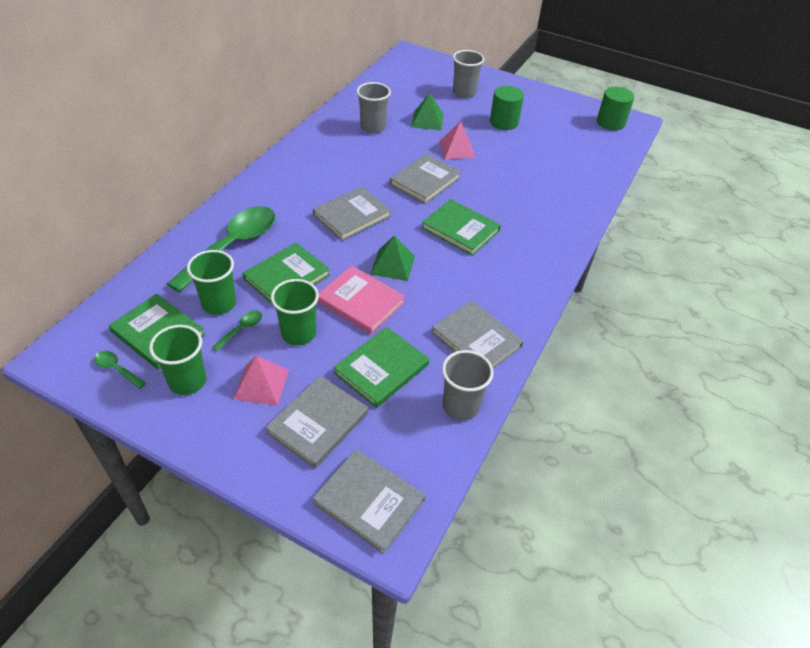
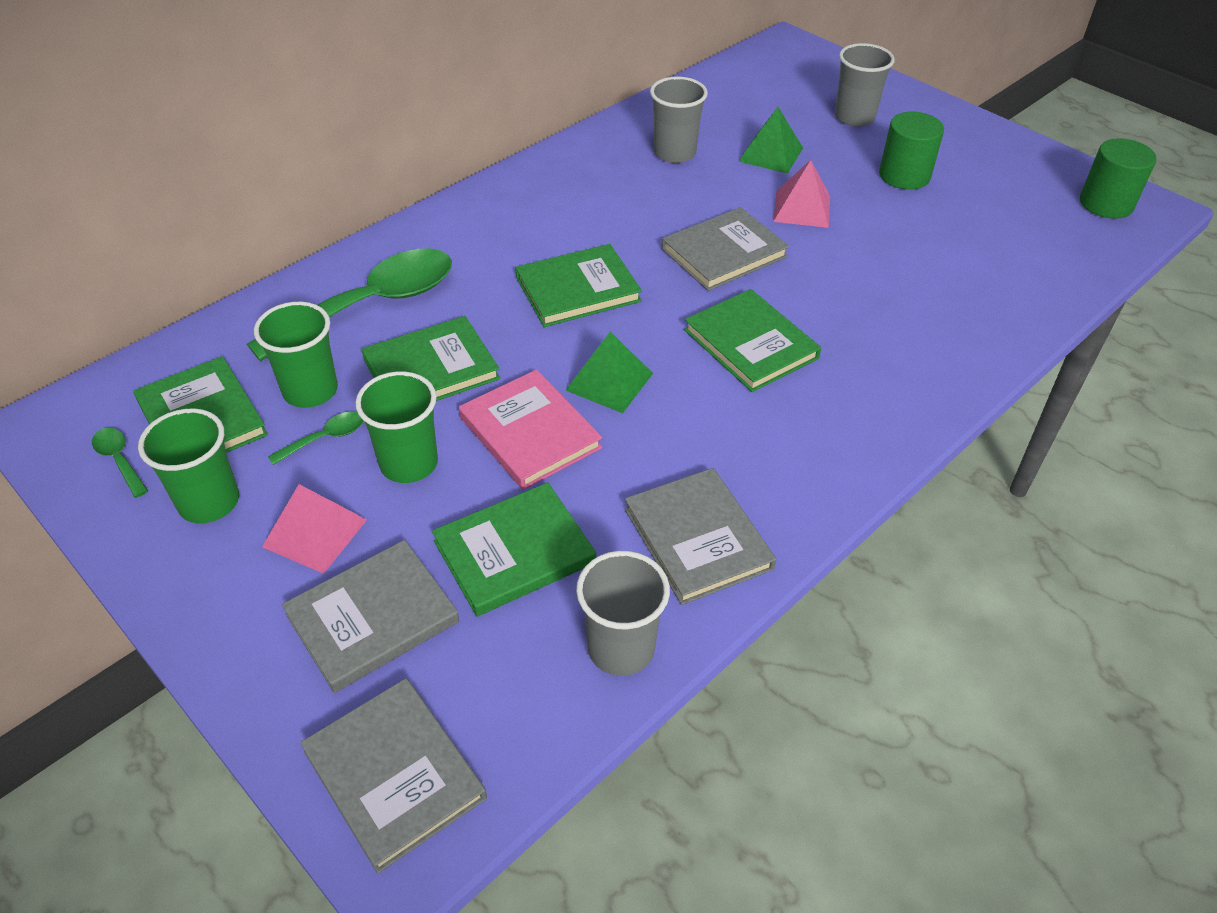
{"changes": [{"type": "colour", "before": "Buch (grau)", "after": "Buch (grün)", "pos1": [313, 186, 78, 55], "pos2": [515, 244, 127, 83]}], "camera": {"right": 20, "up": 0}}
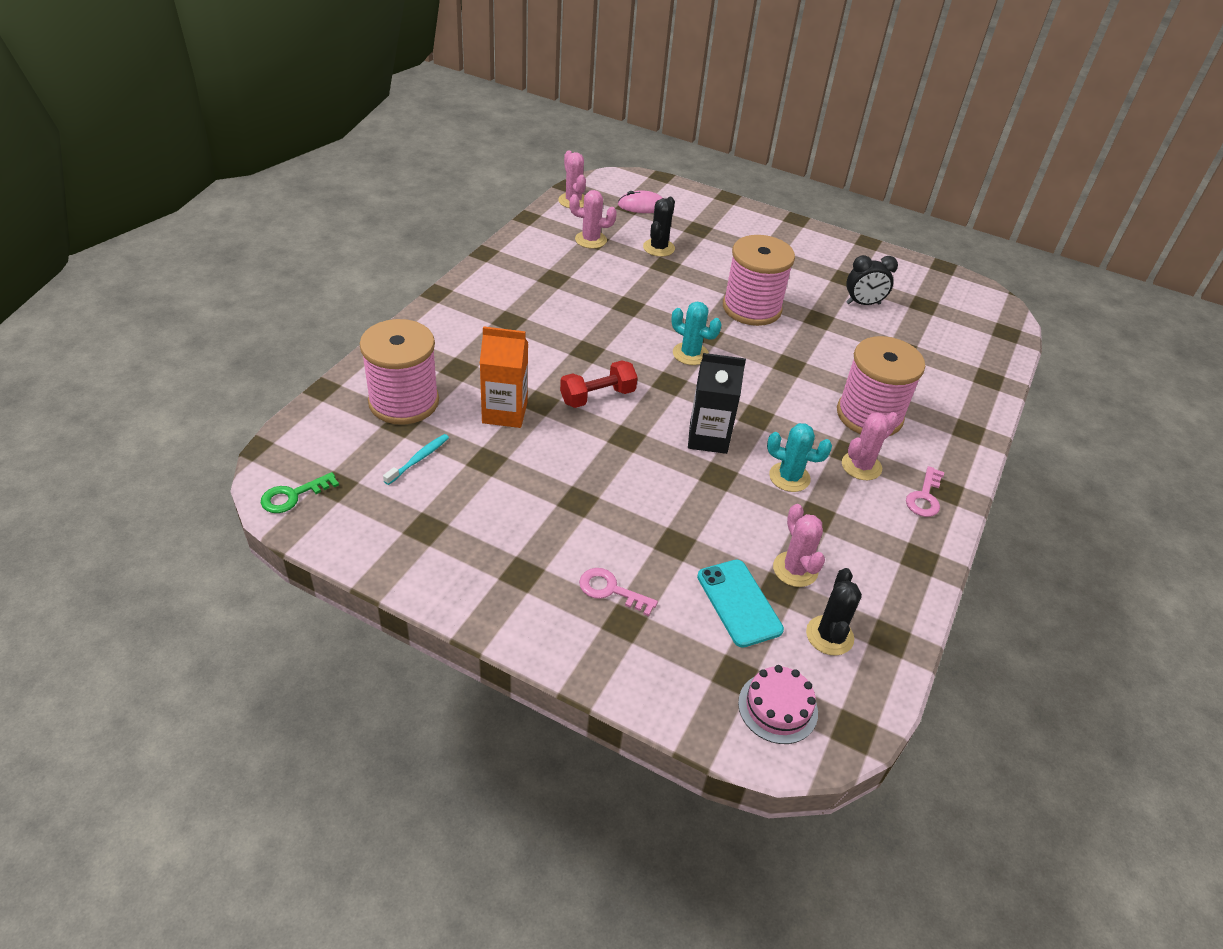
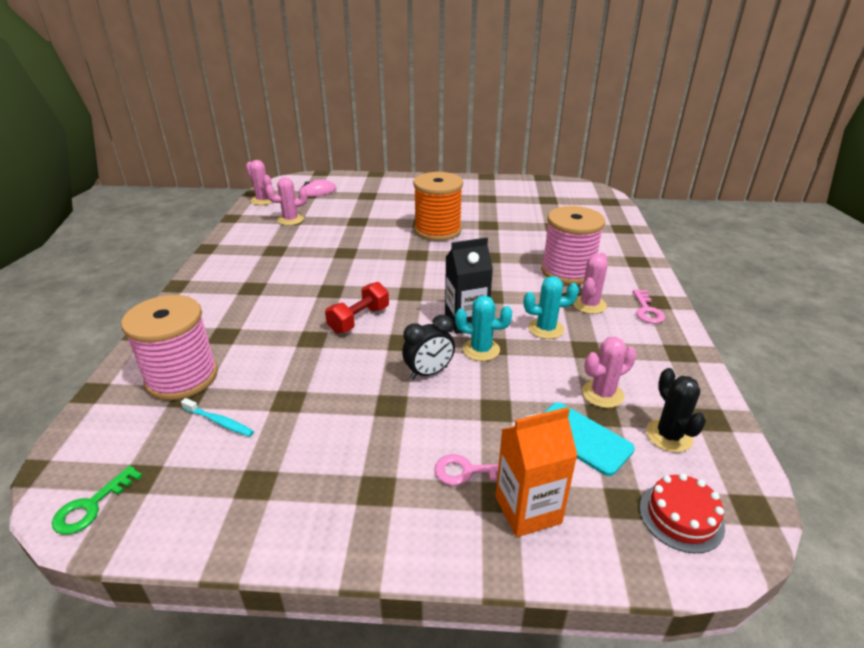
{"changes": [{"type": "missing", "before": "Kaktus (schwarz)", "pos1": [643, 197, 32, 60]}, {"type": "relocated", "before": "Getränkekarton (orange)", "pos1": [480, 326, 48, 102], "pos2": [496, 407, 82, 130]}, {"type": "relocated", "before": "Kaktus (türkis)", "pos1": [672, 302, 49, 63], "pos2": [455, 296, 57, 65]}, {"type": "relocated", "before": "Wecker (schwarz)", "pos1": [846, 255, 52, 50], "pos2": [402, 315, 53, 64]}, {"type": "colour", "before": "Garnrolle (rosa)", "after": "Garnrolle (orange)", "pos1": [723, 235, 72, 91], "pos2": [413, 172, 50, 69]}, {"type": "colour", "before": "Kuchen (rosa)", "after": "Kuchen (rot)", "pos1": [738, 665, 80, 79], "pos2": [640, 473, 85, 80]}, {"type": "spun", "before": "Zahnbürste (türkis)", "pos1": [383, 434, 66, 51], "pos2": [181, 398, 73, 39], "turn": 105}, {"type": "spun", "before": "Kaktus (rosa)", "pos1": [773, 504, 52, 83], "pos2": [582, 337, 55, 71], "turn": -75}], "camera": {"right": -20, "up": -10}}
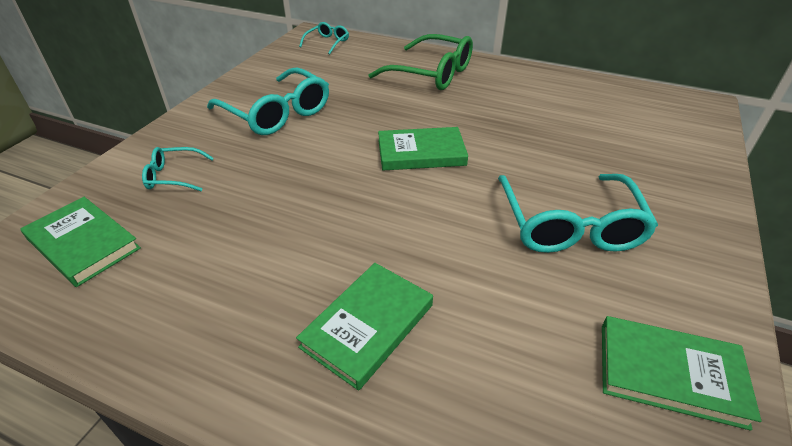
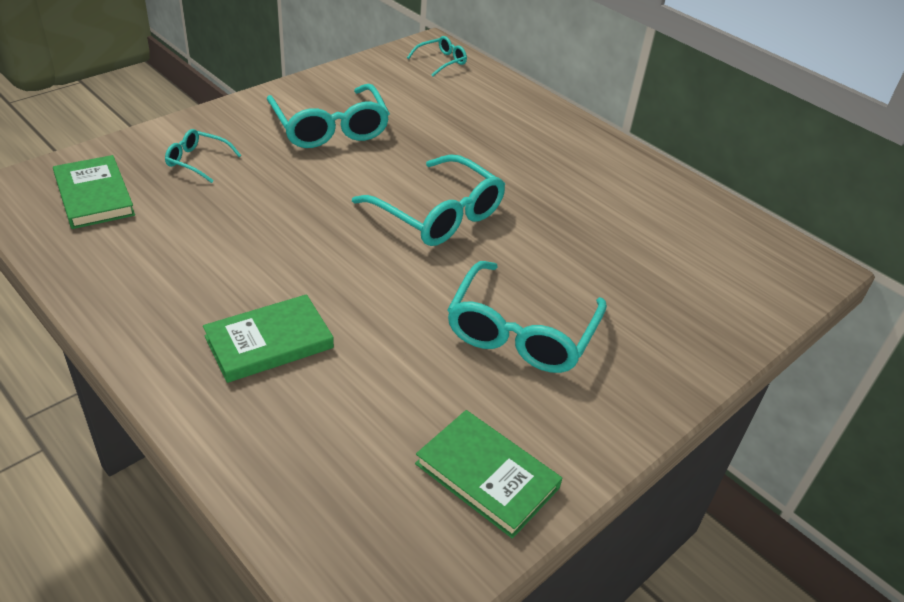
{"changes": [{"type": "missing", "before": "Brille (grün)", "pos1": [369, 34, 104, 56]}, {"type": "exchanged", "before": "Buch (grün)", "after": "Brille (türkis)", "pos1": [378, 127, 90, 43], "pos2": [352, 154, 153, 92]}], "camera": {"right": 20, "up": 0}}
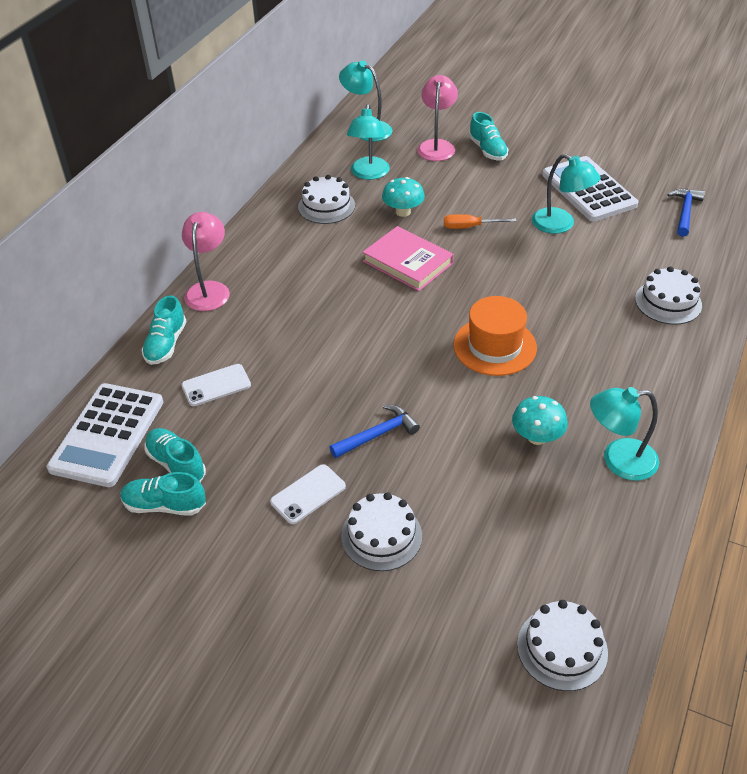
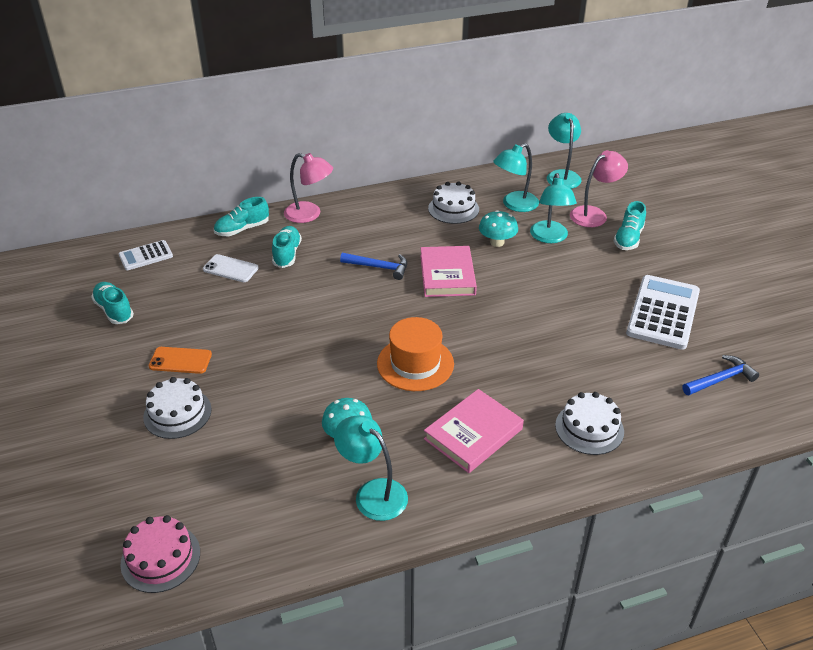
{"changes": [{"type": "missing", "before": "Schraubenzieher (orange)", "pos1": [444, 214, 72, 15]}, {"type": "appeared", "after": "Buch (rosa)", "pos2": [424, 389, 100, 84]}, {"type": "relocated", "before": "Schuh (türkis)", "pos1": [145, 428, 61, 54], "pos2": [272, 226, 30, 42]}, {"type": "relocated", "before": "Hammer (blau)", "pos1": [329, 405, 91, 53], "pos2": [340, 253, 67, 27]}, {"type": "relocated", "before": "Lampe (türkis)", "pos1": [532, 154, 69, 80], "pos2": [530, 173, 47, 70]}, {"type": "colour", "before": "Handy (weiß)", "after": "Handy (orange)", "pos1": [270, 464, 76, 60], "pos2": [149, 347, 63, 27]}, {"type": "colour", "before": "Kuchen (weiß)", "after": "Kuchen (rosa)", "pos1": [517, 600, 91, 91], "pos2": [120, 515, 80, 78]}, {"type": "spun", "before": "Lampe (rosa)", "pos1": [182, 212, 48, 99], "pos2": [284, 153, 49, 70], "turn": 60}, {"type": "size", "before": "Taschenrechner (weiß)", "pos1": [47, 383, 116, 104], "pos2": [119, 240, 54, 30], "scale": 0.54}], "camera": {"right": 45, "up": -5}}
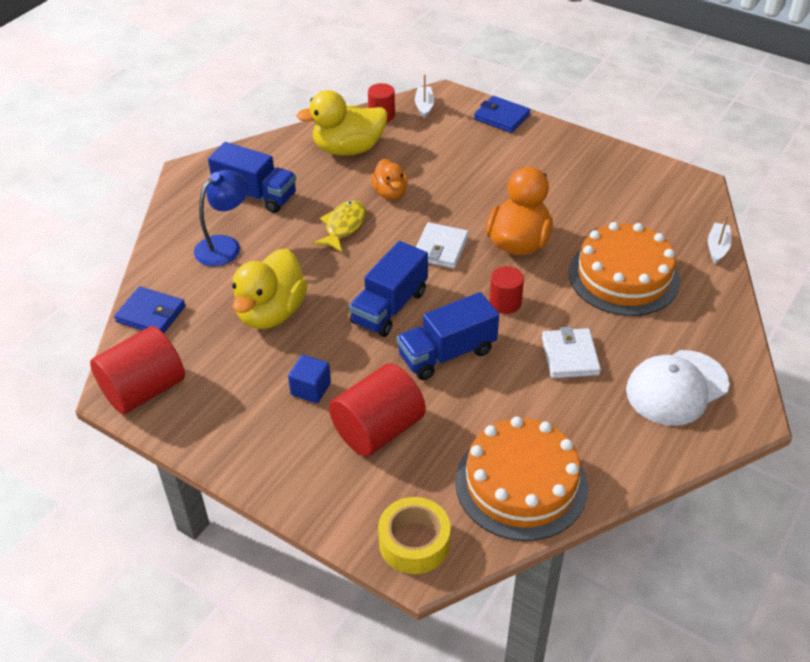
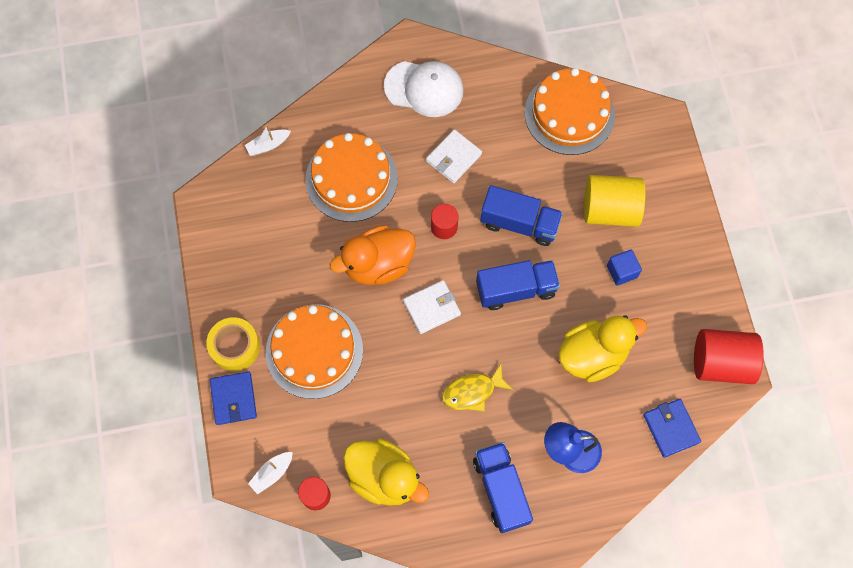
{"changes": [{"type": "missing", "before": "Ente (orange)", "pos1": [371, 159, 37, 41]}, {"type": "appeared", "after": "Kuchen (orange)", "pos2": [266, 304, 97, 95]}, {"type": "relocated", "before": "Klebeband (gelb)", "pos1": [378, 497, 73, 77], "pos2": [206, 317, 54, 54]}, {"type": "colour", "before": "Vollzylinder (rot)", "after": "Vollzylinder (gelb)", "pos1": [329, 364, 97, 92], "pos2": [584, 175, 62, 52]}], "camera": {"right": -135, "up": 25}}
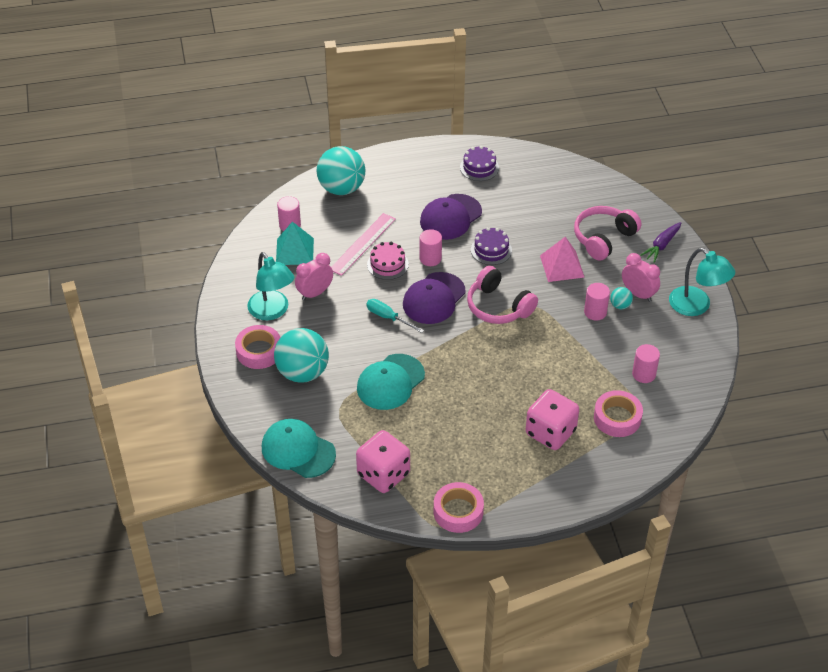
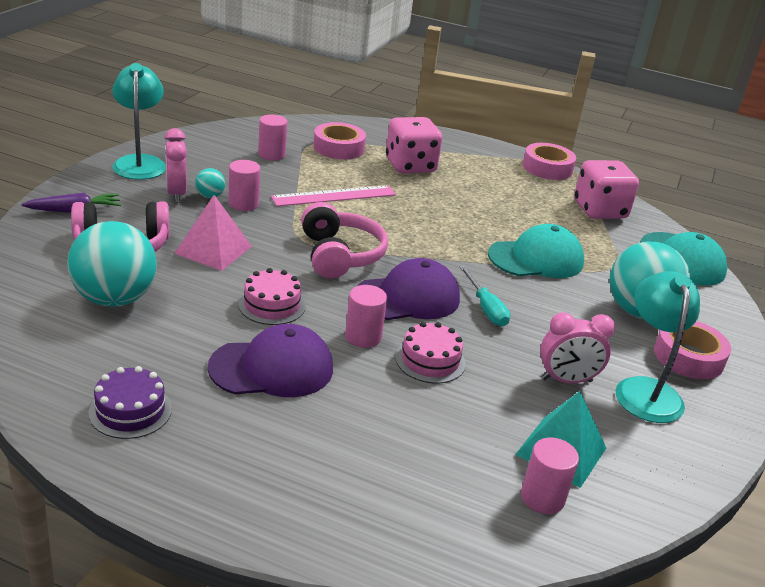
{"changes": [{"type": "relocated", "before": "Ball (türkis)", "pos1": [317, 146, 48, 49], "pos2": [67, 221, 90, 86]}, {"type": "relocated", "before": "Lineal (rosa)", "pos1": [331, 213, 65, 63], "pos2": [271, 185, 125, 21]}, {"type": "colour", "before": "Kuchen (lila)", "after": "Kuchen (rosa)", "pos1": [471, 227, 41, 38], "pos2": [238, 268, 68, 57]}], "camera": {"right": -150, "up": -15}}
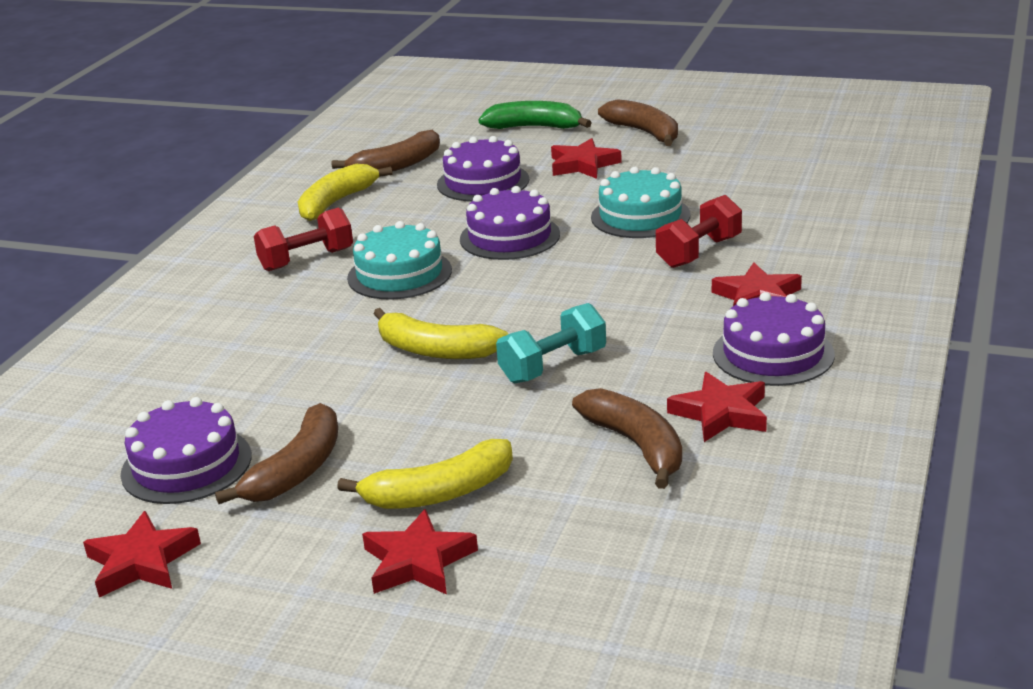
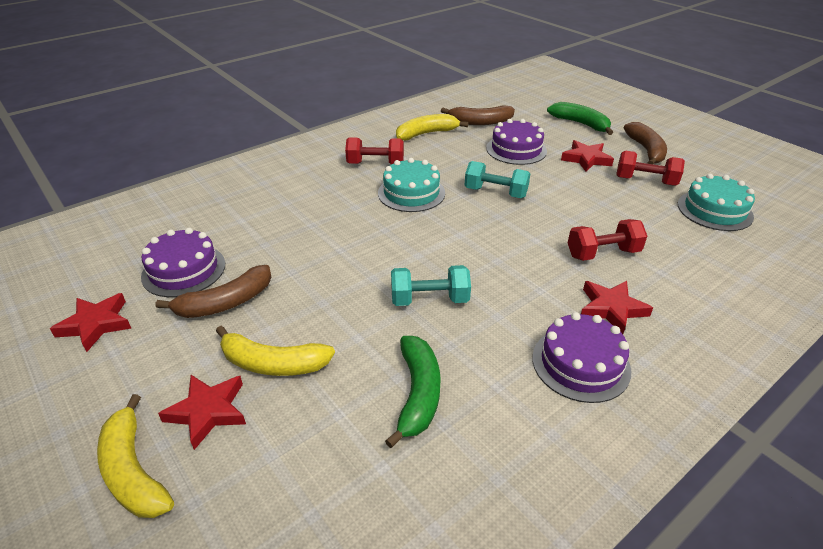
{"changes": [{"type": "missing", "before": "Stern (rot)", "pos1": [667, 372, 100, 70]}, {"type": "appeared", "after": "Hantel (rot)", "pos2": [616, 151, 69, 34]}, {"type": "relocated", "before": "Banane (gelb)", "pos1": [374, 308, 134, 51], "pos2": [97, 394, 77, 124]}, {"type": "relocated", "before": "Kuchen (türkis)", "pos1": [591, 167, 100, 71], "pos2": [678, 173, 77, 58]}, {"type": "exchanged", "before": "Kuchen (lila)", "after": "Hantel (türkis)", "pos1": [460, 186, 100, 74], "pos2": [465, 161, 65, 37]}, {"type": "colour", "before": "Banane (braun)", "after": "Banane (grün)", "pos1": [572, 388, 110, 101], "pos2": [385, 336, 56, 112]}], "camera": {"right": 30, "up": 10}}
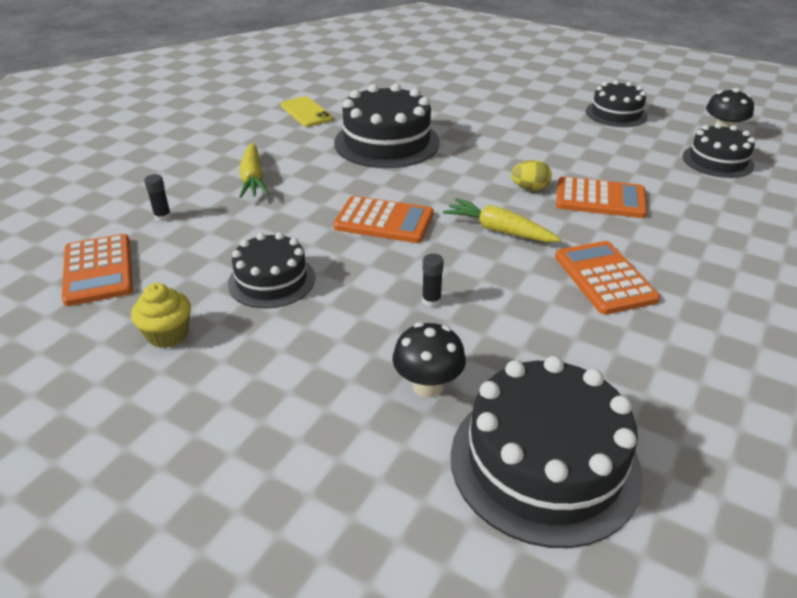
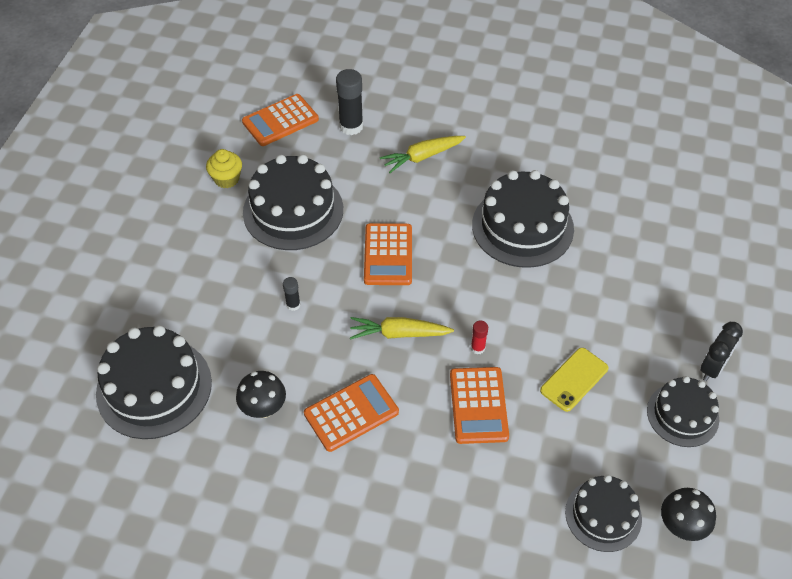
{"changes": [{"type": "appeared", "after": "Wecker (schwarz)", "pos2": [700, 322, 43, 59]}, {"type": "relocated", "before": "Handy (gelb)", "pos1": [281, 96, 52, 31], "pos2": [540, 348, 68, 64]}, {"type": "relocated", "before": "Pilz (schwarz)", "pos1": [393, 322, 73, 76], "pos2": [236, 371, 50, 47]}, {"type": "exchanged", "before": "Ei (gelb)", "after": "Klebestift (rot)", "pos1": [511, 160, 41, 31], "pos2": [471, 320, 17, 34]}, {"type": "spun", "before": "Karotte (gelb)", "pos1": [443, 198, 118, 44], "pos2": [350, 317, 104, 22], "turn": -105}, {"type": "size", "before": "Klebestift (schwarz)", "pos1": [144, 174, 27, 48], "pos2": [336, 69, 27, 66], "scale": 1.95}, {"type": "size", "before": "Kuchen (schwarz)", "pos1": [228, 232, 87, 77], "pos2": [243, 154, 100, 96], "scale": 1.63}], "camera": {"right": 75, "up": 15}}
